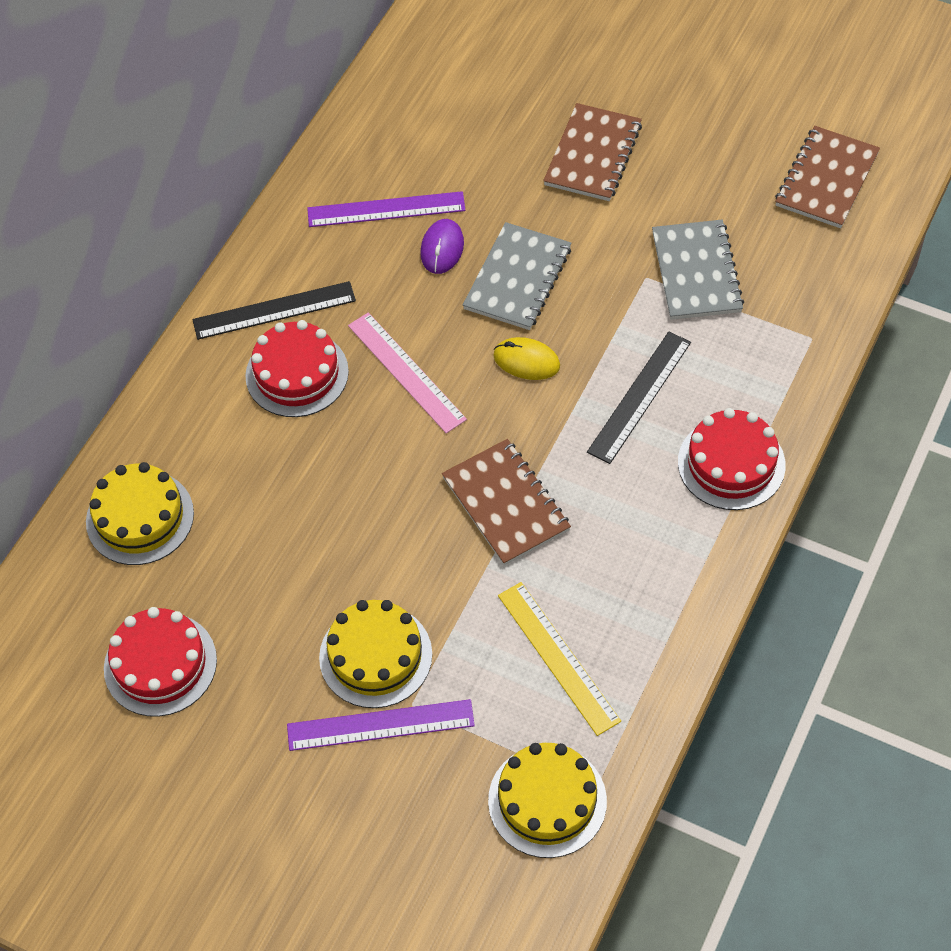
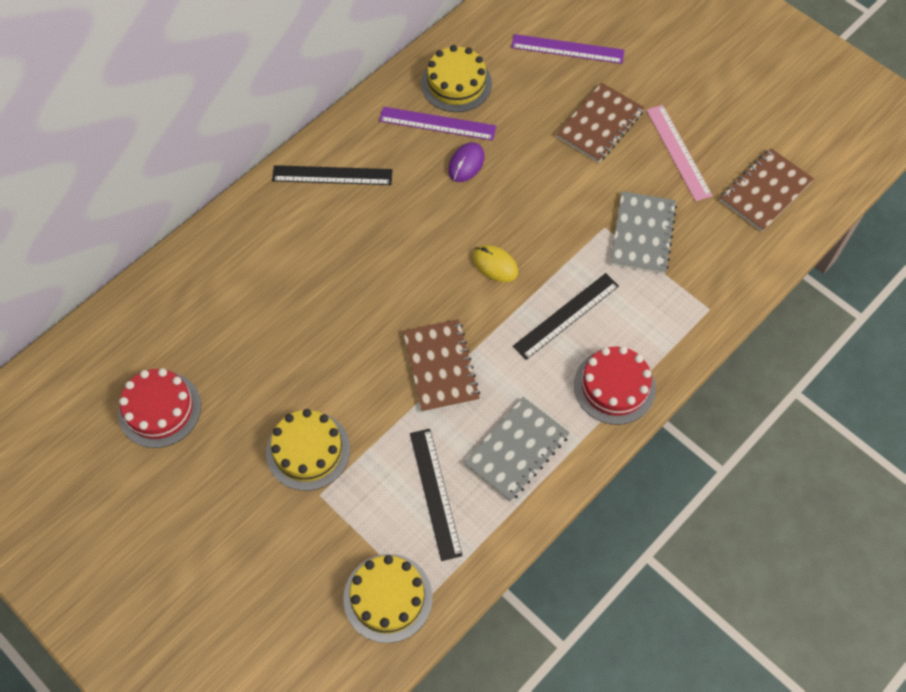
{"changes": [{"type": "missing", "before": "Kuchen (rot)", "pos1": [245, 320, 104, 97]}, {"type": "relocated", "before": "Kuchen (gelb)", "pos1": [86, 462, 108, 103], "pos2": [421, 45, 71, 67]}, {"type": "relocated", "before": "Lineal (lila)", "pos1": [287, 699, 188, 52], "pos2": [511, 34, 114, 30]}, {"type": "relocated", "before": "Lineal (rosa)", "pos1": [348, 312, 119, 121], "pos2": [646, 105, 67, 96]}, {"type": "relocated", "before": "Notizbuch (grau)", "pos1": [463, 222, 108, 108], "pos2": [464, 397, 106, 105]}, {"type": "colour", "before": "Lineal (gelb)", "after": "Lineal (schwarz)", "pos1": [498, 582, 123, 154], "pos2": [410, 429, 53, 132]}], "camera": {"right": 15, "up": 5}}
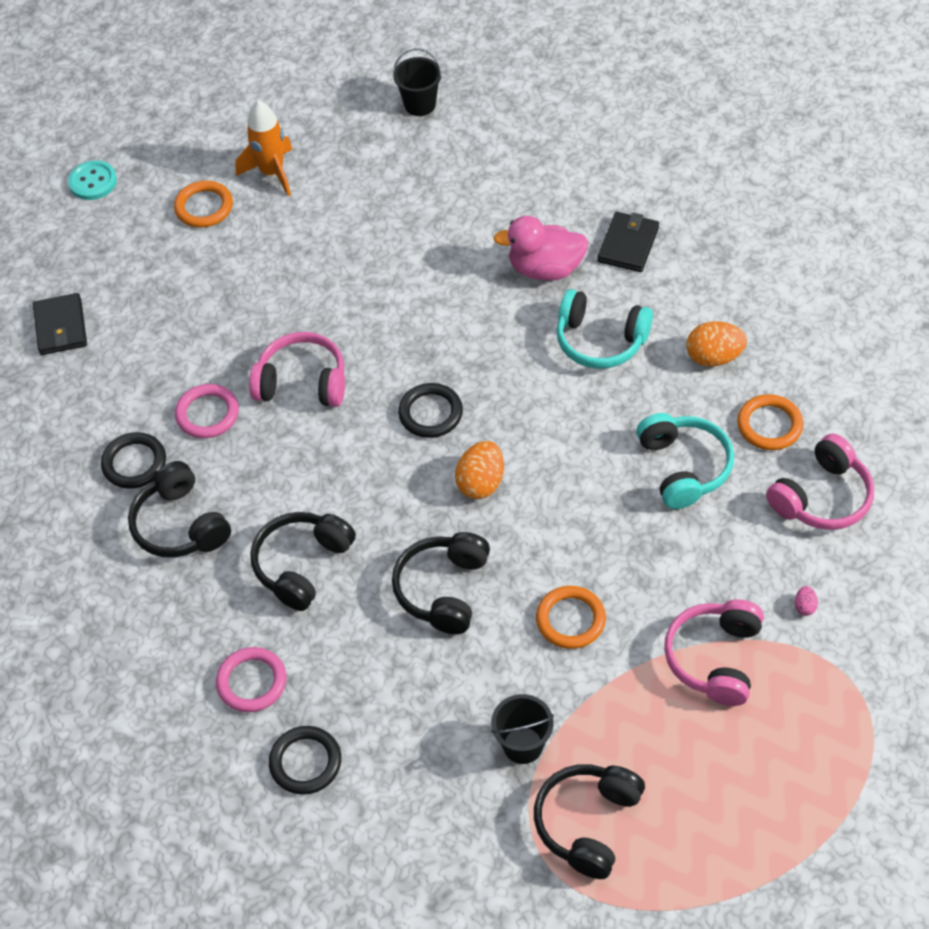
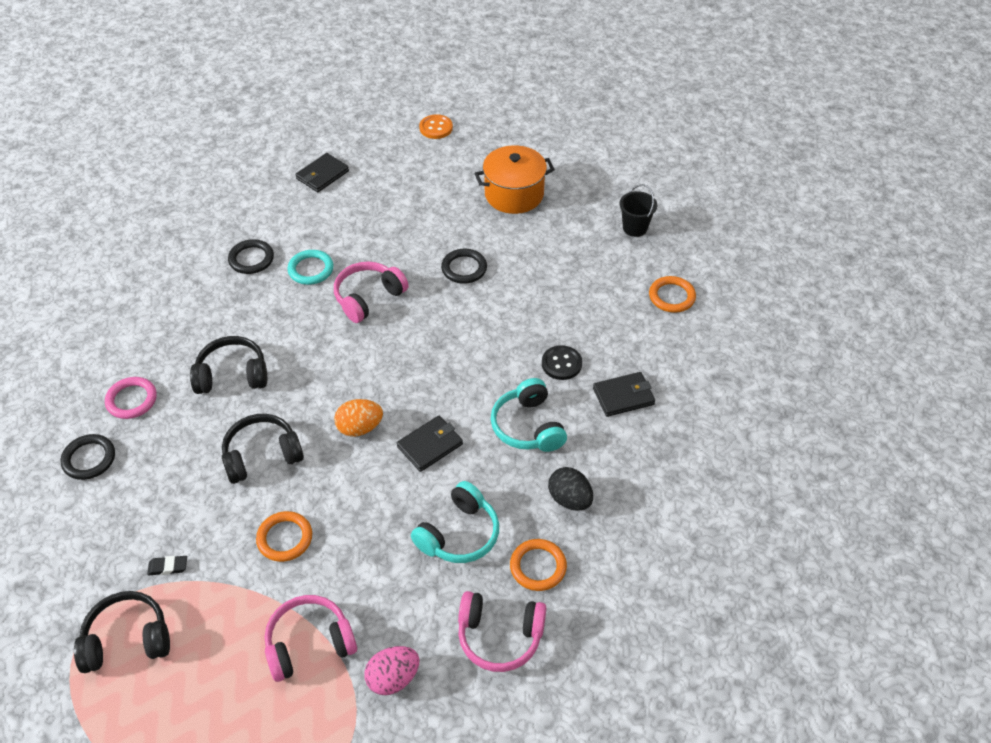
{"changes": [{"type": "missing", "before": "Kopfhörer (schwarz)", "pos1": [128, 461, 103, 97]}, {"type": "appeared", "after": "Geldbörse (schwarz)", "pos2": [397, 416, 66, 56]}, {"type": "relocated", "before": "Ring (orange)", "pos1": [174, 181, 59, 47], "pos2": [649, 276, 47, 37]}, {"type": "relocated", "before": "Ring (schwarz)", "pos1": [398, 383, 65, 55], "pos2": [441, 249, 46, 35]}, {"type": "exchanged", "before": "Rakete (orange)", "after": "Kochtopf (orange)", "pos1": [235, 100, 58, 96], "pos2": [474, 145, 81, 69]}, {"type": "exchanged", "before": "Eimer (schwarz)", "after": "Radiergummi (schwarz)", "pos1": [491, 694, 63, 70], "pos2": [147, 556, 40, 19]}, {"type": "exchanged", "before": "Ente (rosa)", "after": "Knopf (schwarz)", "pos1": [493, 216, 96, 64], "pos2": [542, 345, 40, 35]}, {"type": "colour", "before": "Knopf (türkis)", "after": "Knopf (orange)", "pos1": [68, 160, 49, 40], "pos2": [419, 114, 34, 25]}, {"type": "colour", "before": "Ring (rosa)", "after": "Ring (türkis)", "pos1": [175, 384, 64, 54], "pos2": [287, 250, 47, 35]}, {"type": "colour", "before": "Ei (orange)", "after": "Ei (schwarz)", "pos1": [687, 321, 60, 46], "pos2": [548, 467, 45, 44]}, {"type": "spun", "before": "Kopfhörer (rosa)", "pos1": [249, 332, 96, 75], "pos2": [334, 262, 75, 61], "turn": -105}, {"type": "size", "before": "Ei (rosa)", "pos1": [795, 586, 23, 30], "pos2": [364, 646, 55, 49], "scale": 2.15}], "camera": {"right": 50, "up": -5}}
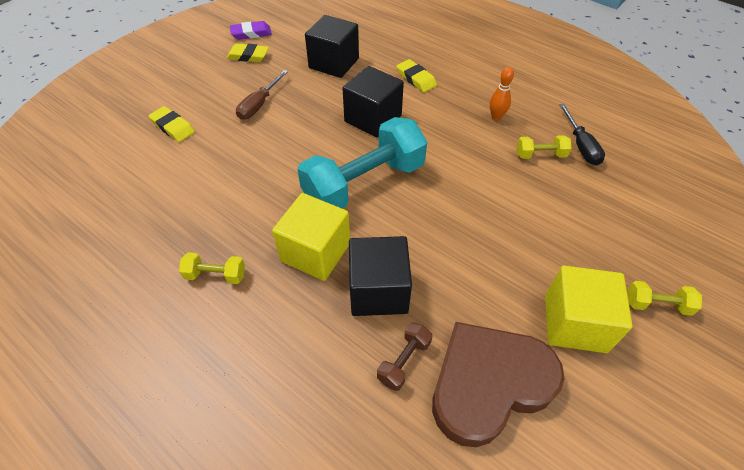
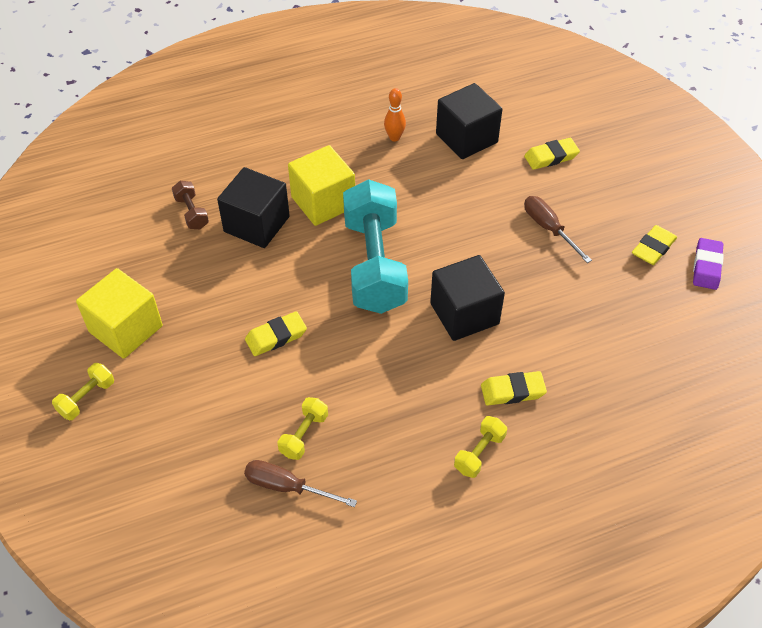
{"changes": [{"type": "missing", "before": "Herz (braun)", "pos1": [432, 322, 132, 125]}, {"type": "appeared", "after": "Radiergummi (gelb)", "pos2": [245, 311, 62, 45]}, {"type": "relocated", "before": "Hantel (gelb)", "pos1": [179, 252, 66, 32], "pos2": [454, 416, 53, 62]}, {"type": "relocated", "before": "Kubus (schwarz)", "pos1": [305, 15, 54, 63], "pos2": [436, 83, 66, 76]}, {"type": "relocated", "before": "Bowlingkegel (orange)", "pos1": [490, 67, 24, 53], "pos2": [384, 88, 22, 54]}, {"type": "colour", "before": "Schraubenzieher (schwarz)", "after": "Schraubenzieher (braun)", "pos1": [559, 104, 46, 62], "pos2": [244, 460, 113, 47]}], "camera": {"right": 120, "up": 0}}
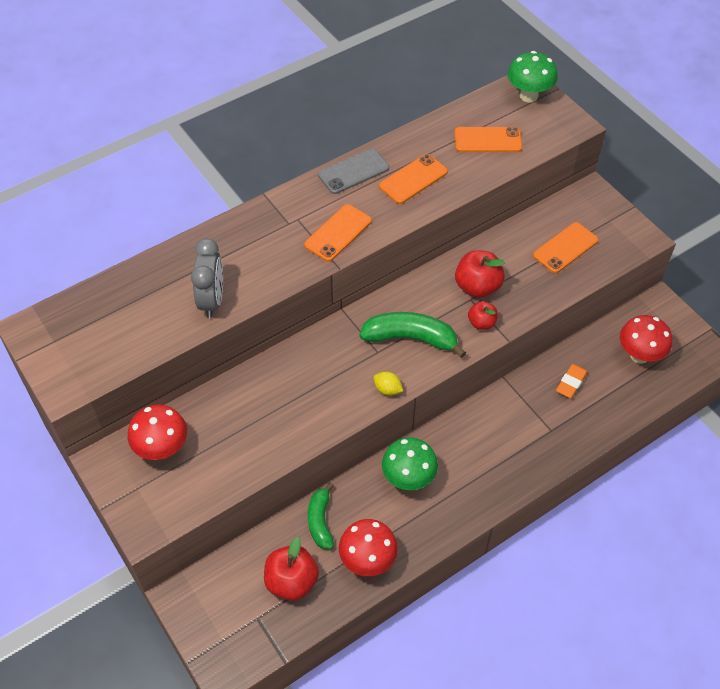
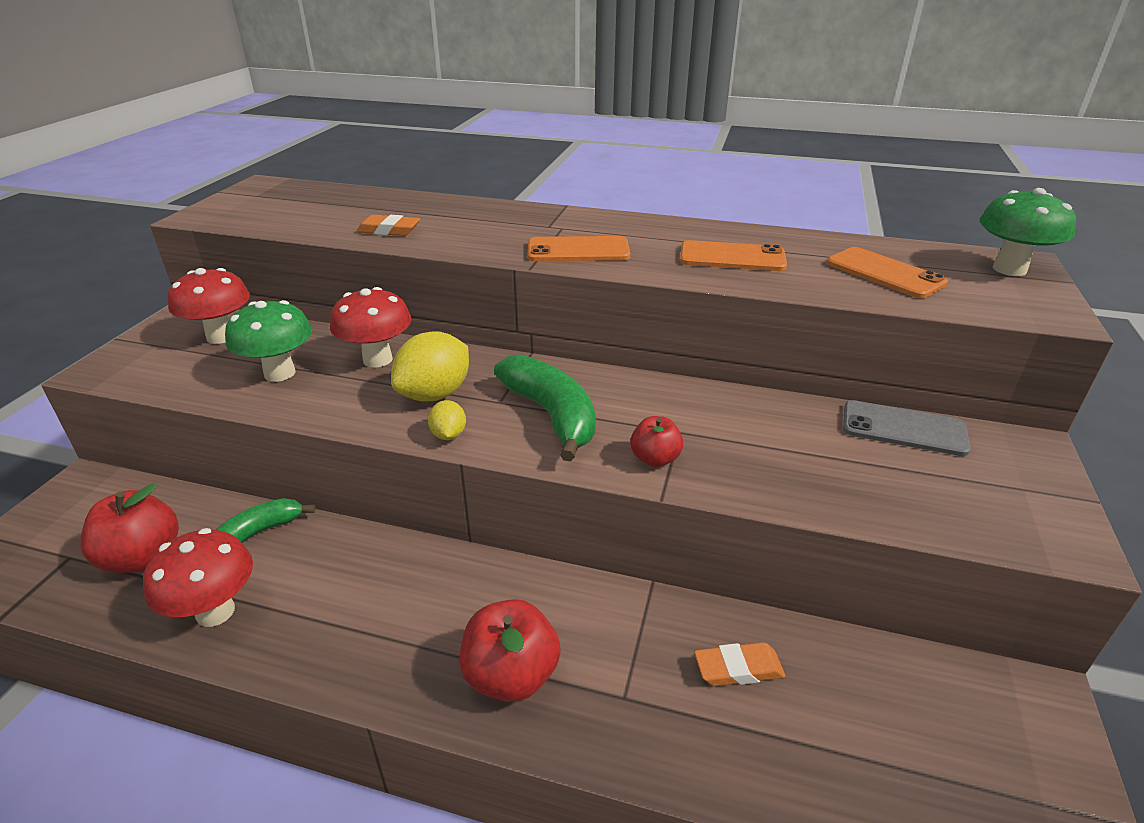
{"changes": [{"type": "missing", "before": "Handy (orange)", "pos1": [533, 222, 65, 51]}, {"type": "appeared", "after": "Zitrone (gelb)", "pos2": [391, 331, 78, 70]}, {"type": "relocated", "before": "Handy (grau)", "pos1": [318, 149, 71, 45], "pos2": [843, 400, 128, 56]}, {"type": "relocated", "before": "Pilz (grün)", "pos1": [382, 437, 56, 53], "pos2": [225, 300, 87, 82]}, {"type": "relocated", "before": "Apfel (rot)", "pos1": [455, 250, 50, 48], "pos2": [460, 599, 101, 103]}, {"type": "relocated", "before": "Pilz (rot)", "pos1": [620, 315, 52, 49], "pos2": [330, 287, 81, 80]}, {"type": "exchanged", "before": "Wecker (grau)", "after": "Radiergummi (orange)", "pos1": [191, 238, 32, 80], "pos2": [356, 215, 64, 21]}], "camera": {"right": 50, "up": -20}}
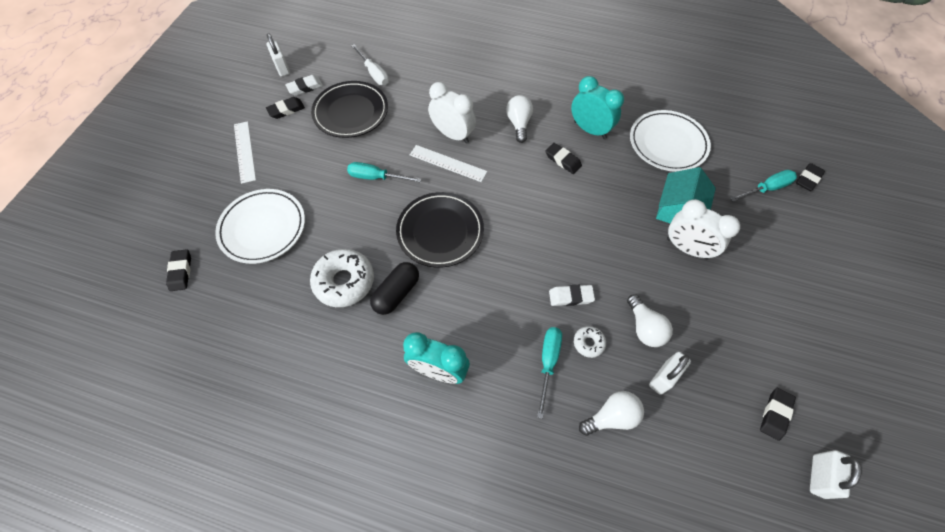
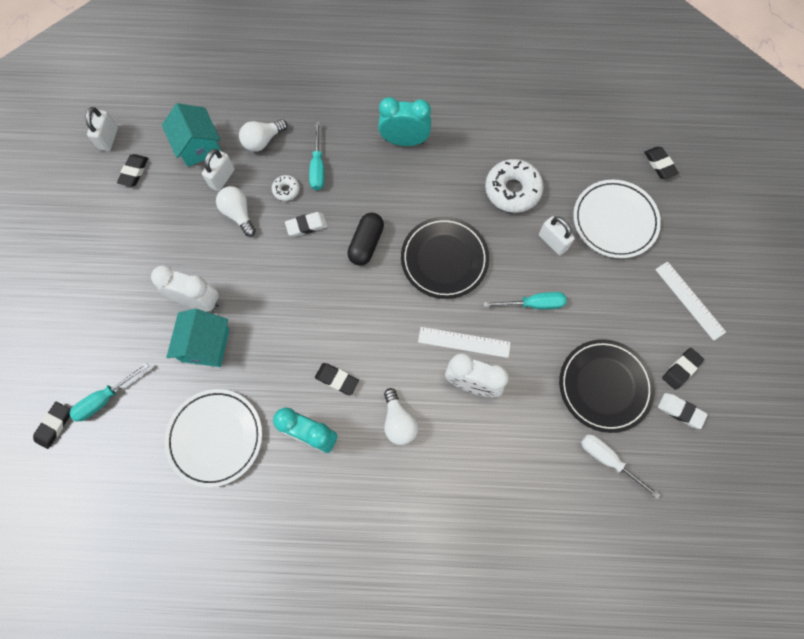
{"changes": [{"type": "appeared", "after": "Haus (türkis)", "pos2": [162, 103, 59, 64]}, {"type": "relocated", "before": "Vorhängeschloss (weiß)", "pos1": [267, 33, 23, 43], "pos2": [539, 216, 36, 39]}, {"type": "relocated", "before": "Kapsel (schwarz)", "pos1": [370, 262, 49, 53], "pos2": [348, 213, 36, 53]}, {"type": "spun", "before": "Radiergummi (weiß)", "pos1": [285, 75, 38, 21], "pos2": [658, 393, 50, 36], "turn": 75}], "camera": {"right": 165, "up": 10}}
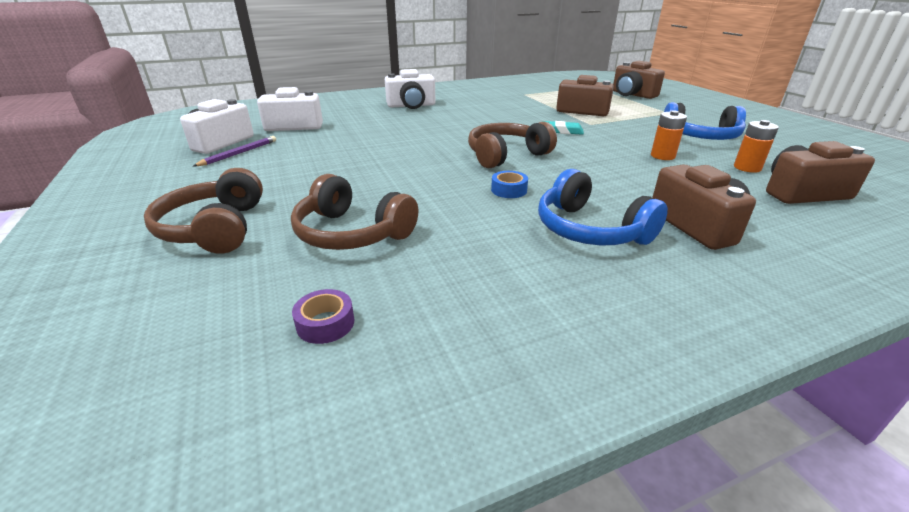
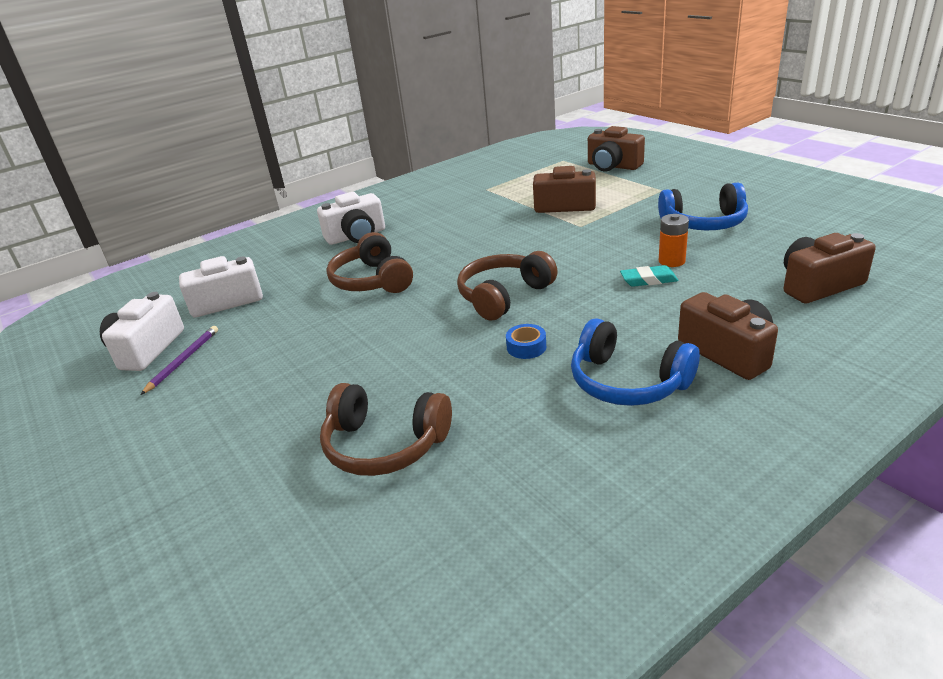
{"changes": [{"type": "missing", "before": "Klebeband (lila)", "pos1": [292, 289, 62, 55]}, {"type": "missing", "before": "Batterie (orange)", "pos1": [734, 120, 45, 53]}, {"type": "relocated", "before": "Kopfhörer (braun)", "pos1": [144, 168, 119, 86], "pos2": [326, 232, 87, 61]}, {"type": "relocated", "before": "Radiergummi (türkis)", "pos1": [544, 121, 40, 14], "pos2": [620, 265, 58, 22]}], "camera": {"right": -10, "up": 0}}
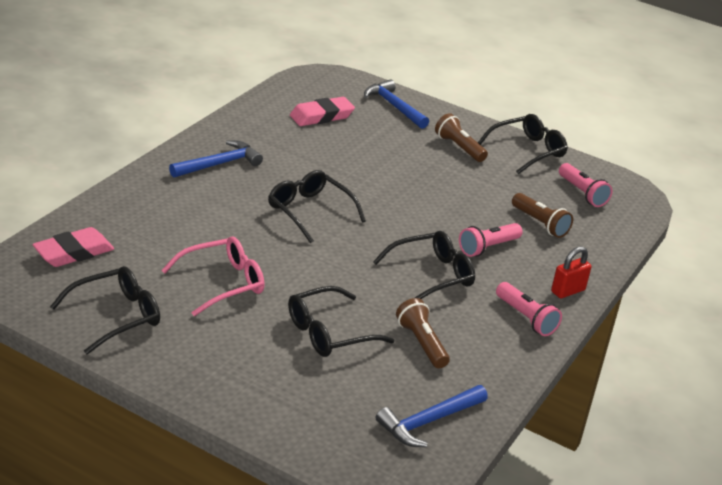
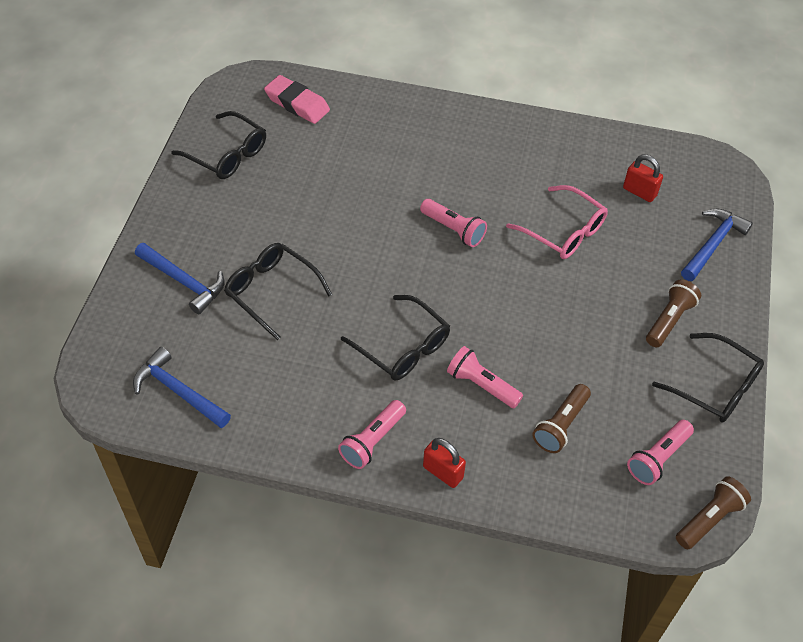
{"changes": [{"type": "relocated", "before": "Brille (rosa)", "pos1": [161, 237, 103, 79], "pos2": [506, 185, 102, 74]}, {"type": "relocated", "before": "Hammer (blau)", "pos1": [169, 140, 94, 38], "pos2": [135, 243, 90, 71]}, {"type": "relocated", "before": "Taschenlampe (braun)", "pos1": [396, 298, 54, 70], "pos2": [676, 476, 75, 73]}, {"type": "exchanged", "before": "Brille (schwarz)", "after": "Taschenlampe (rosa)", "pos1": [268, 170, 98, 73], "pos2": [420, 199, 67, 48]}, {"type": "exchanged", "before": "Radiergummi (rosa)", "after": "Vorhängeschloss (rot)", "pos1": [290, 97, 65, 29], "pos2": [623, 154, 40, 48]}], "camera": {"right": 75, "up": 20}}
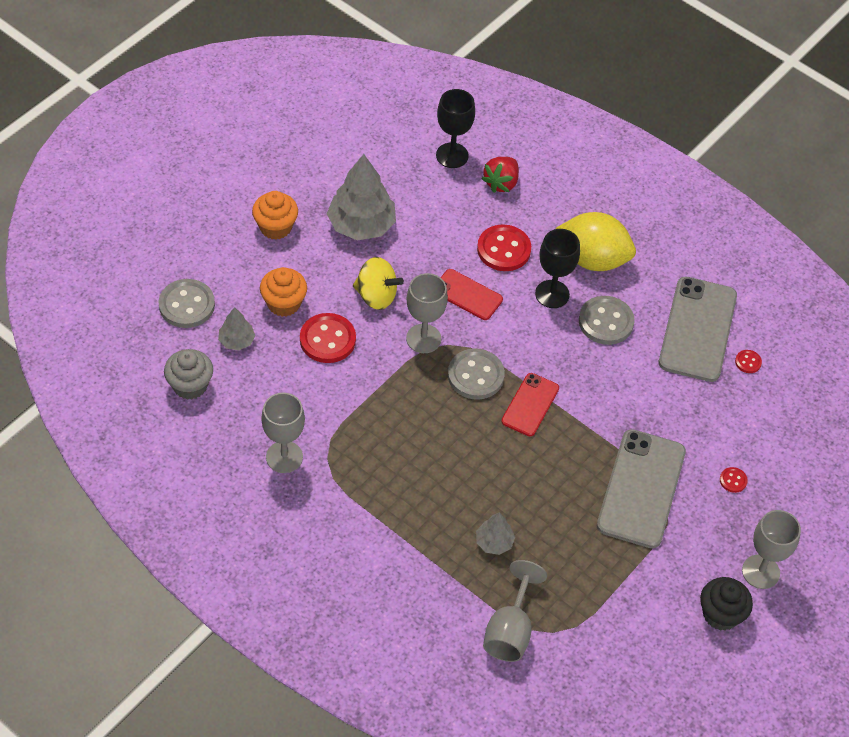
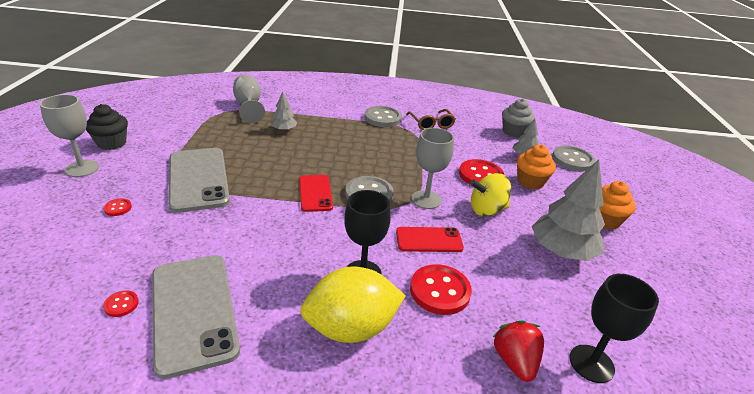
{"changes": [{"type": "relocated", "before": "Knopf (grau)", "pos1": [579, 296, 56, 49], "pos2": [364, 106, 38, 21]}, {"type": "exchanged", "before": "Kelch (grau)", "after": "Brille (braun)", "pos1": [261, 393, 44, 80], "pos2": [406, 109, 50, 21]}], "camera": {"right": 145, "up": -20}}
